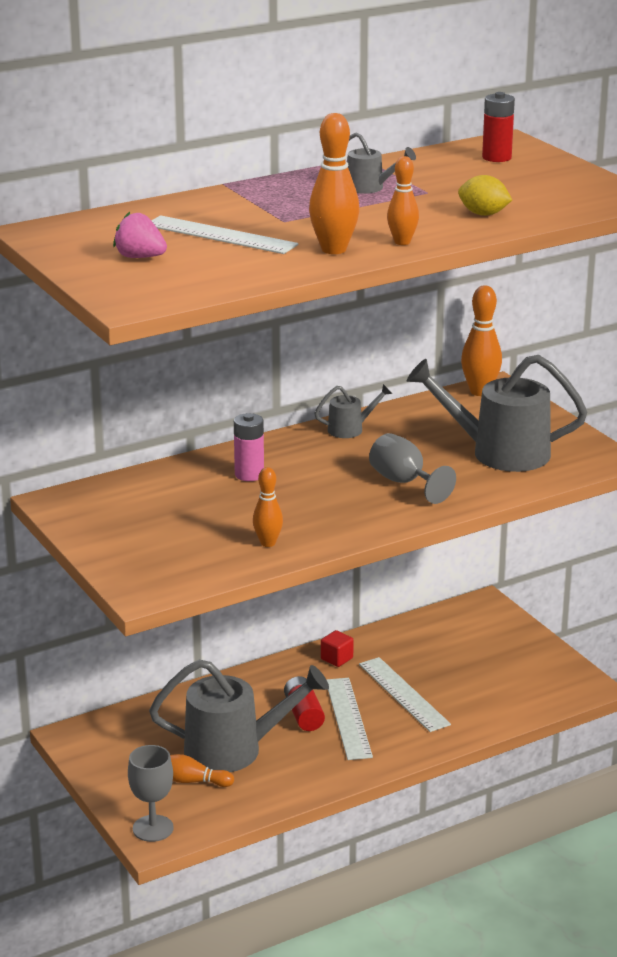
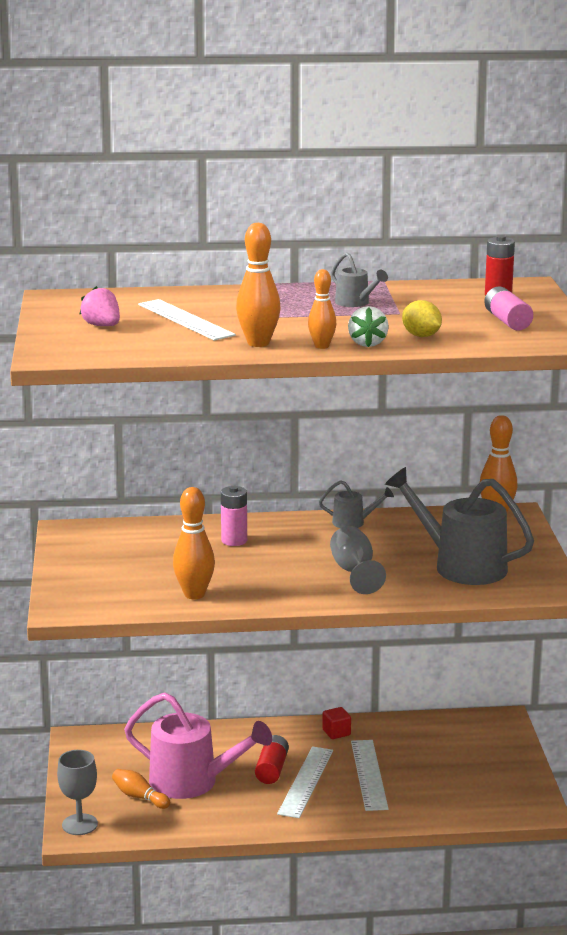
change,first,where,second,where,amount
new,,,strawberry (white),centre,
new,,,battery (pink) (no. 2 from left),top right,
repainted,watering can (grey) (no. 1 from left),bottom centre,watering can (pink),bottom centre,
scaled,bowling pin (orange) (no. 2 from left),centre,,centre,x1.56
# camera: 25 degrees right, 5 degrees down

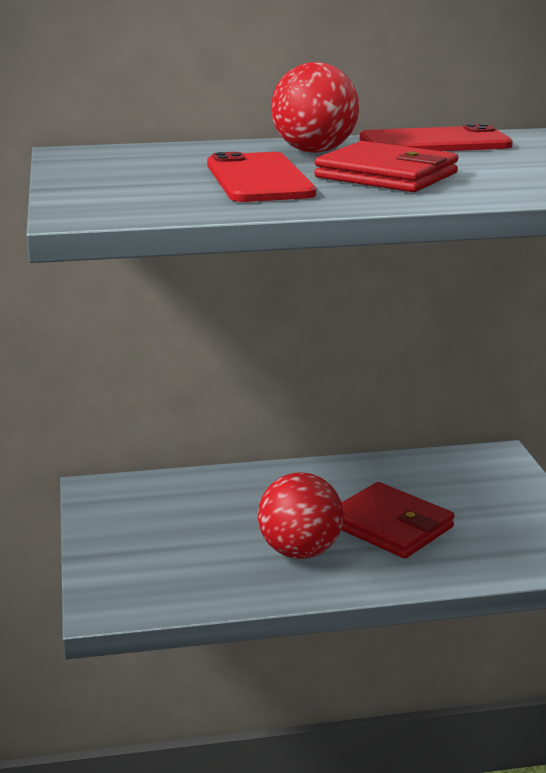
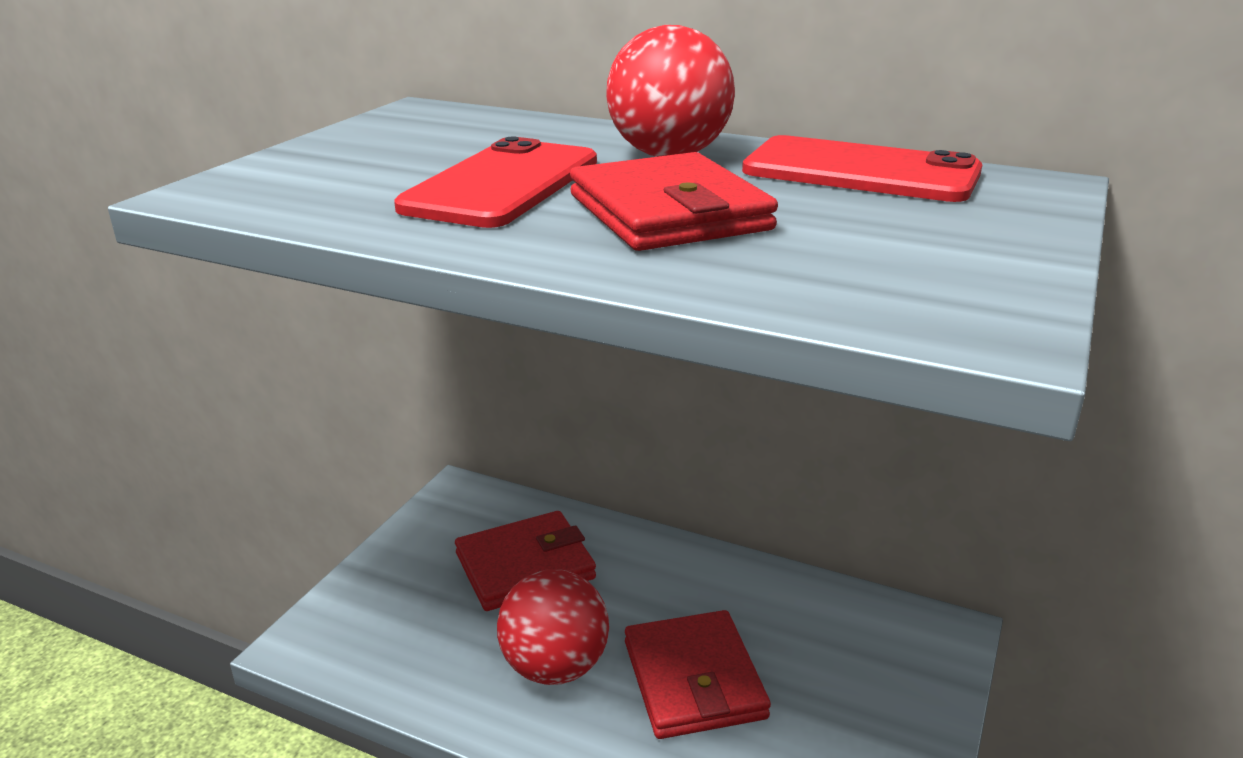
change,first,where,second,where,amount
new,,,wallet (red) (no. 1 from left),bottom centre,
# camera: 35 degrees right, 5 degrees up

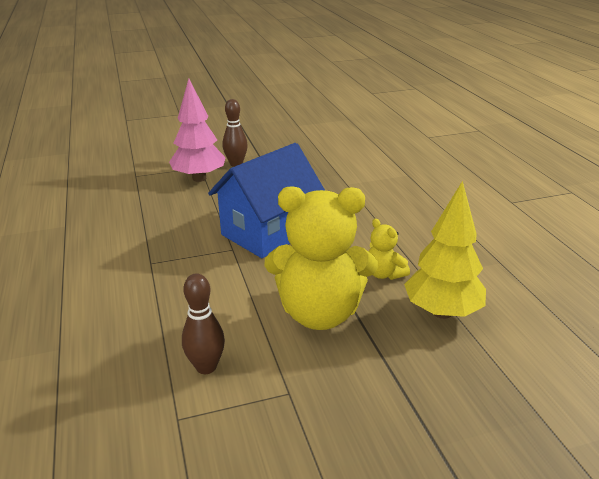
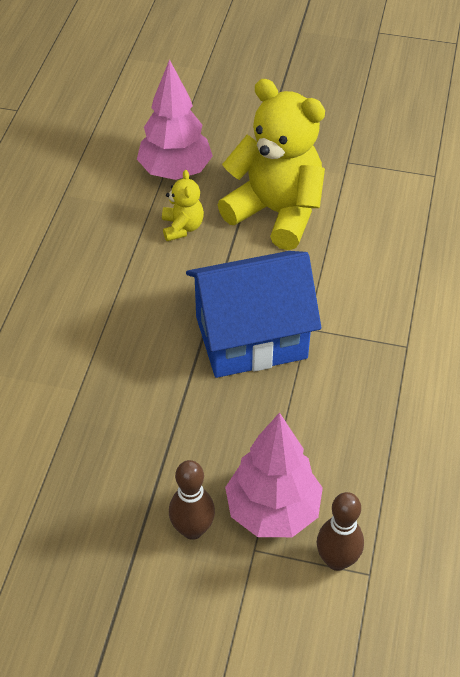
change,first,where,second,where,amount
shifted,bowling pin (brown) (no. 1 from left in the first image),bottom centre,bowling pin (brown) (no. 2 from left),bottom right,
repainted,tree (yellow),middle right,tree (pink) (no. 1 from left),top centre,
# camera: 150 degrees left, 20 degrees up

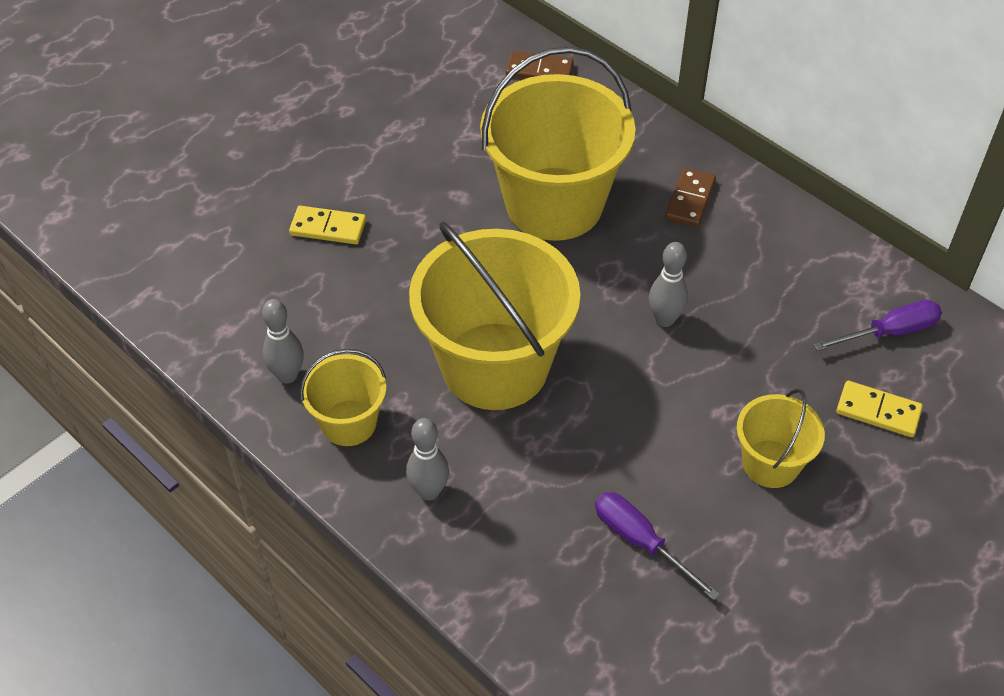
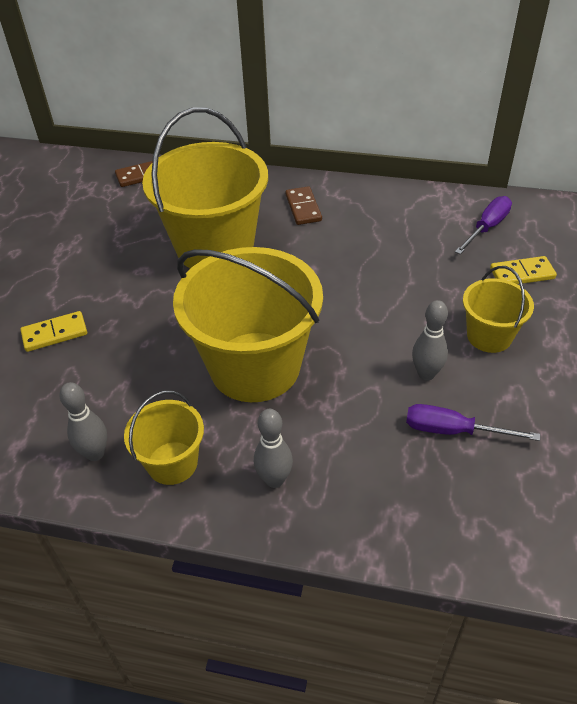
change,first,where,second,where,amount
shifted,bowling pin (grey) (no. 3 from left),centre,,middle right,
# camera: 30 degrees left, 5 degrees down

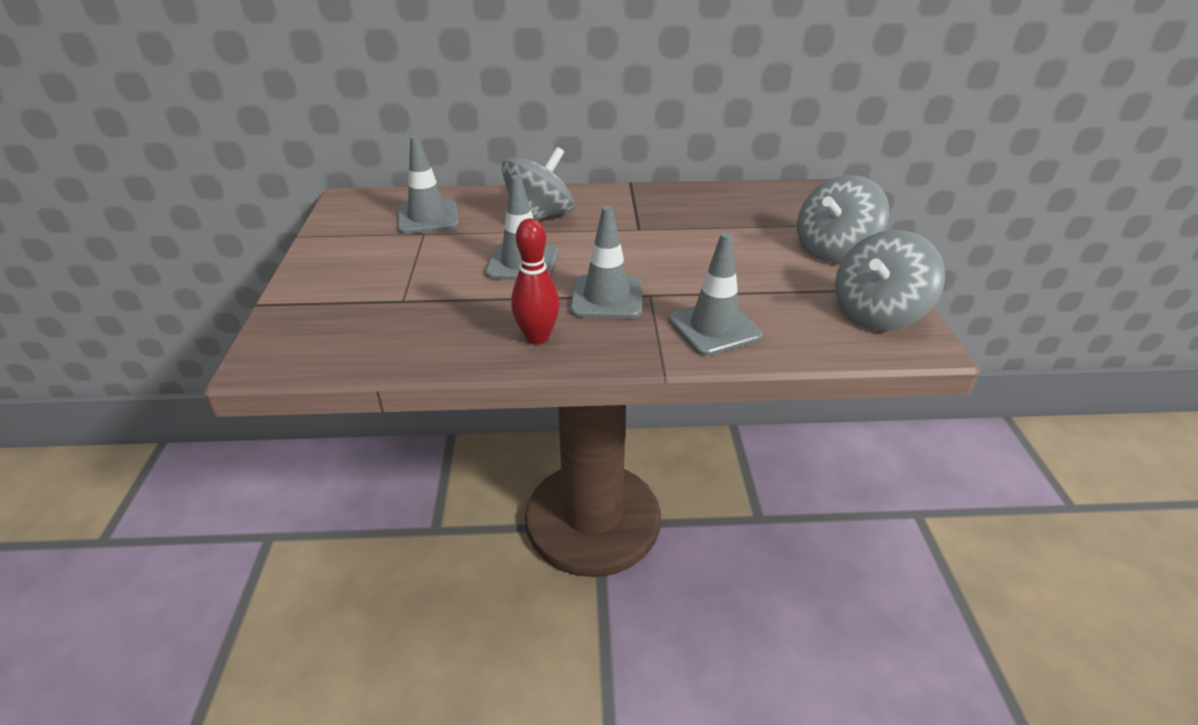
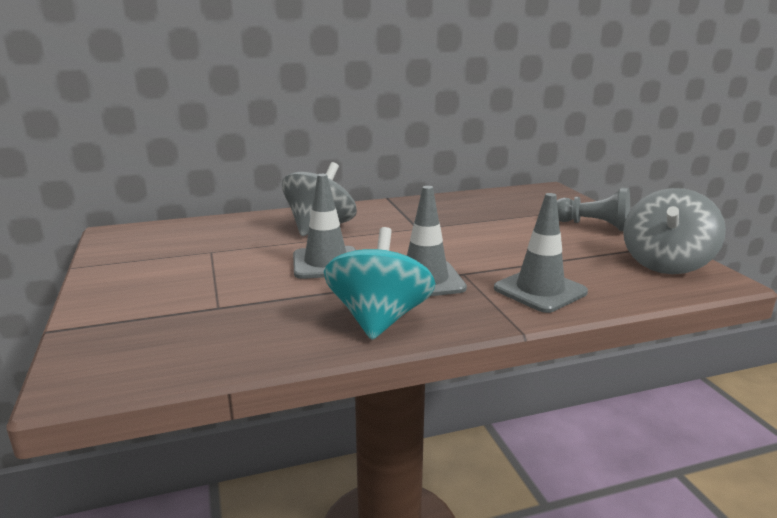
change,first,where,second,where,amount
gone,traffic cone (grey) (no. 1 from left),top centre,,,
swapped,bowling pin (red),centre,spinning top (turquoise),centre,
swapped,spinning top (grey) (no. 2 from left),top right,pawn (grey),middle right,
# camera: 15 degrees left, 15 degrees down

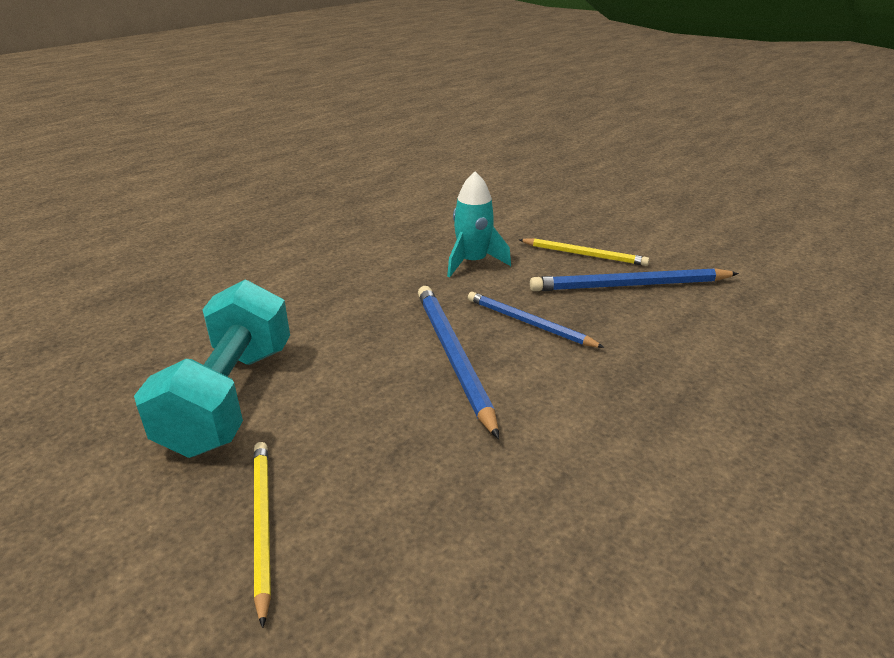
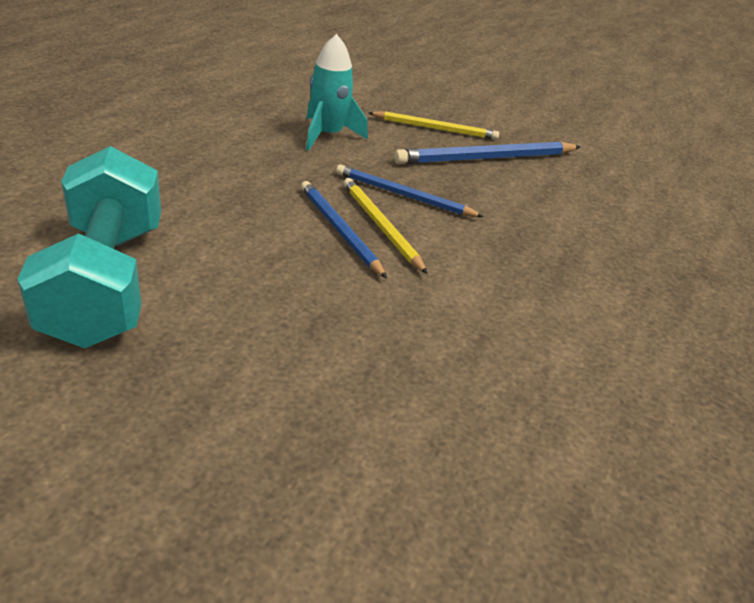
change,first,where,second,where,amount
shifted,pencil (yellow) (no. 1 from left),bottom left,,centre,
scaled,pencil (blue) (no. 1 from left),centre,,centre,x0.66
# camera: 20 degrees left, 5 degrees up

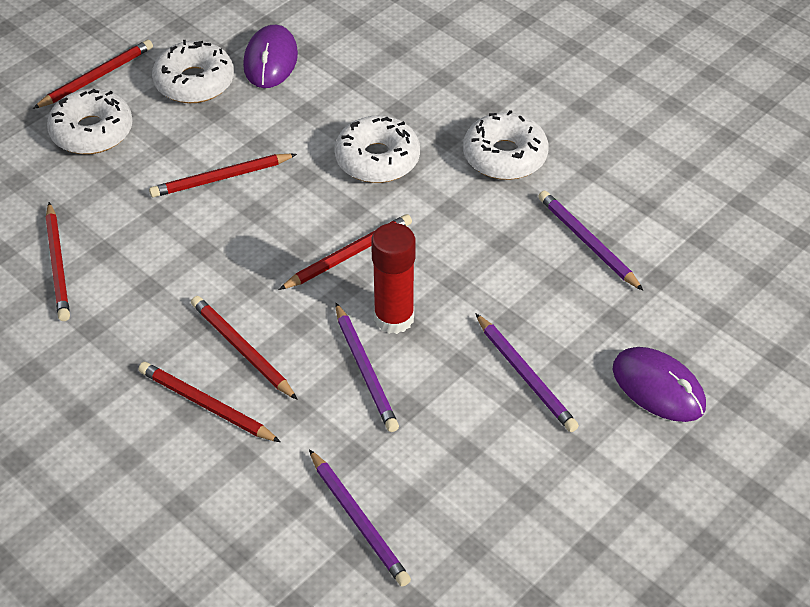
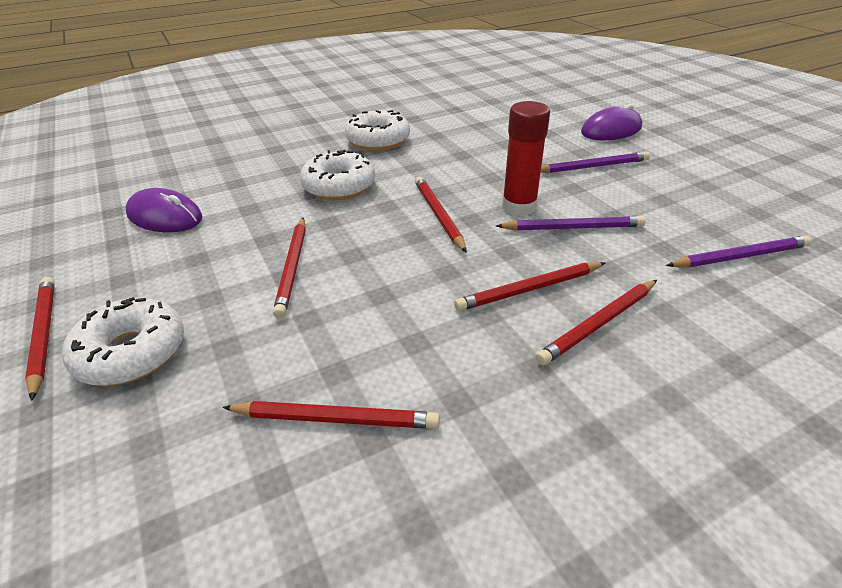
change,first,where,second,where,amount
gone,donut (white) (no. 2 from left),top left,,,
gone,pencil (purple) (no. 4 from left),middle right,,,
# camera: 70 degrees left, 10 degrees down

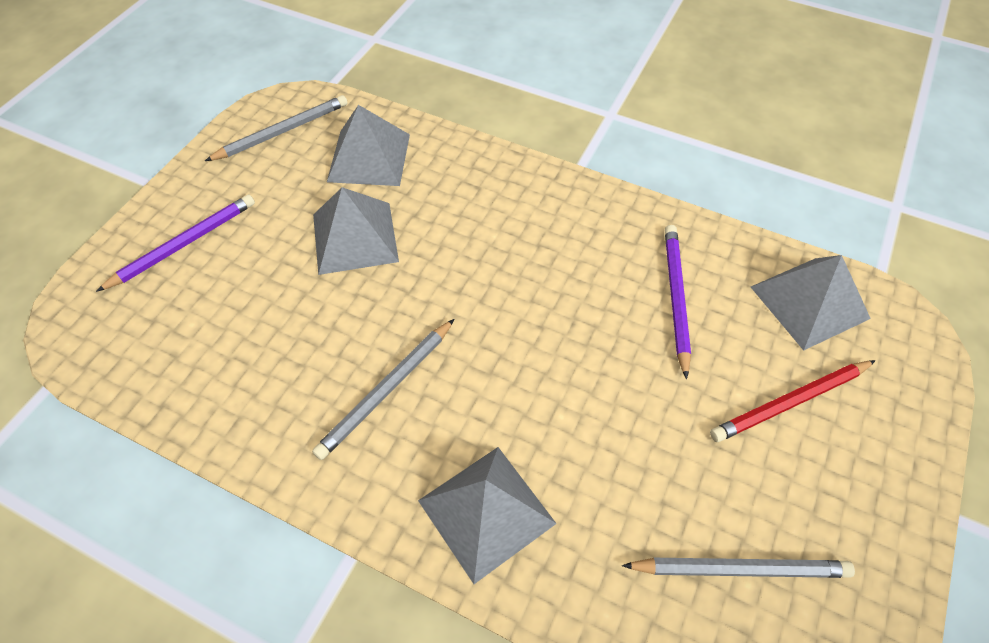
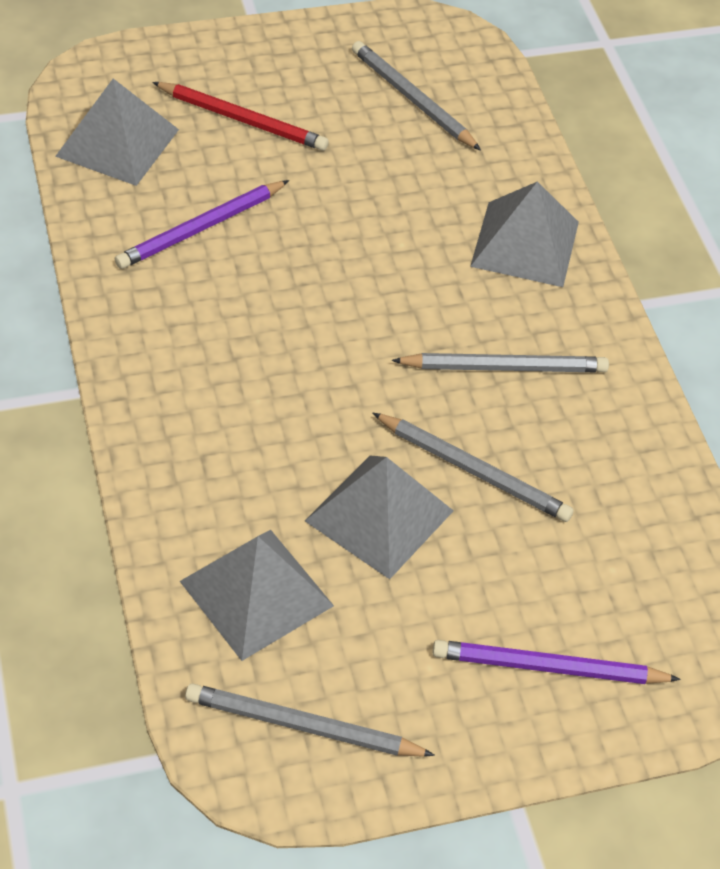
change,first,where,second,where,amount
new,,,pencil (grey) (no. 3 from left),centre,
# camera: 135 degrees left, 5 degrees down

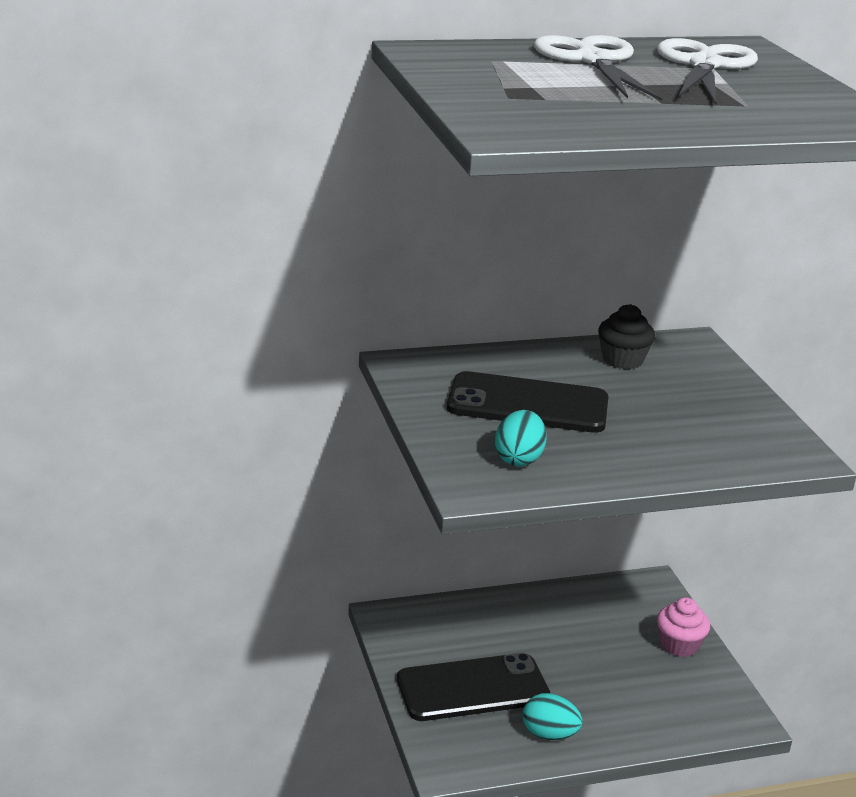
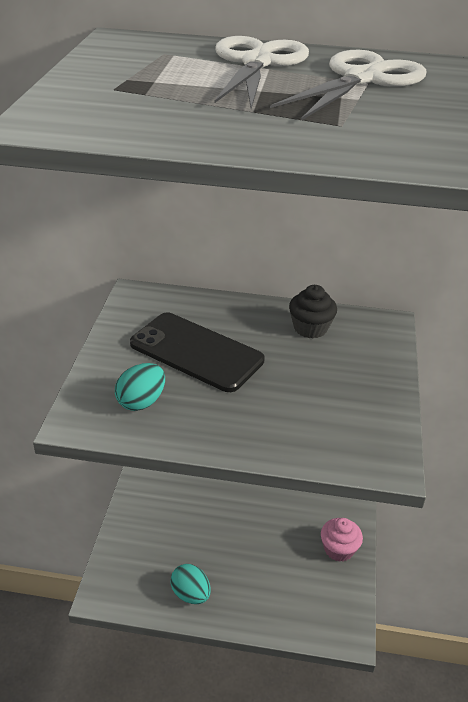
change,first,where,second,where,amount
gone,phone (black) (no. 1 from left),bottom centre,,,
# camera: 25 degrees right, 10 degrees up

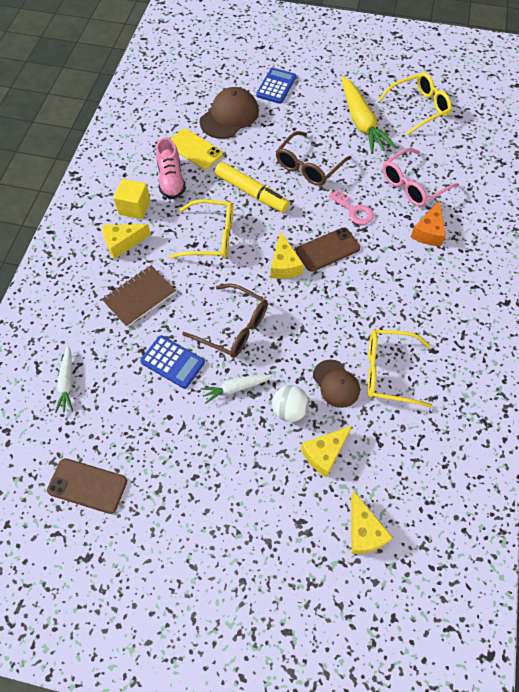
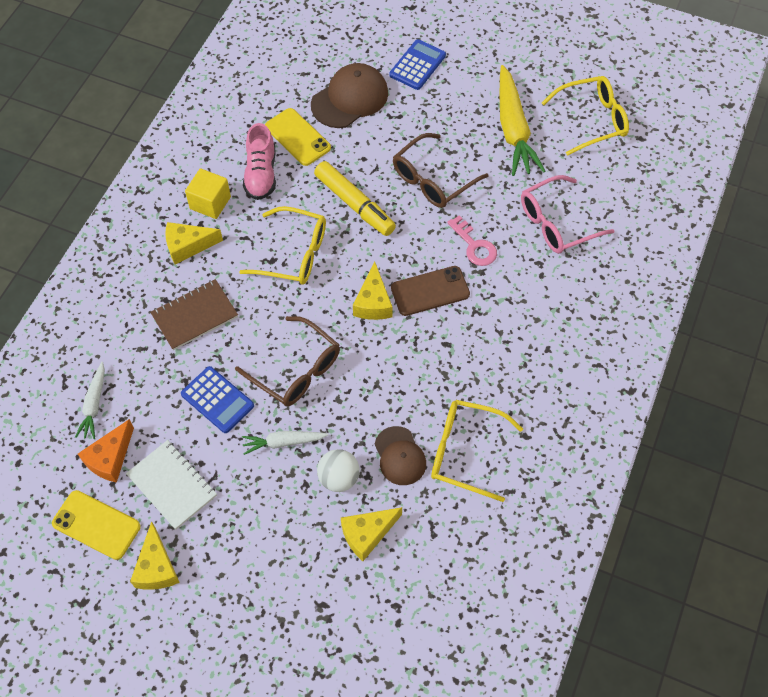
change,first,where,second,where,amount
new,,,notebook (white),bottom left,
shifted,cheese (yellow) (no. 4 from left in the first image),bottom right,cheese (yellow) (no. 1 from left),bottom left,
shifted,cheese (orange),top right,,middle left,
repainted,phone (brown) (no. 1 from left),bottom left,phone (yellow) (no. 1 from left),bottom left,
# camera: 10 degrees right, 0 degrees up

